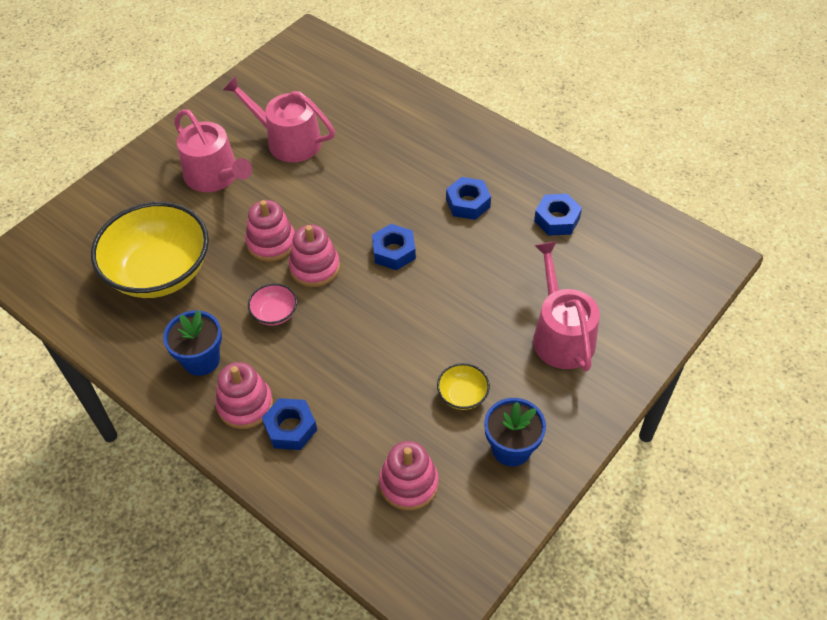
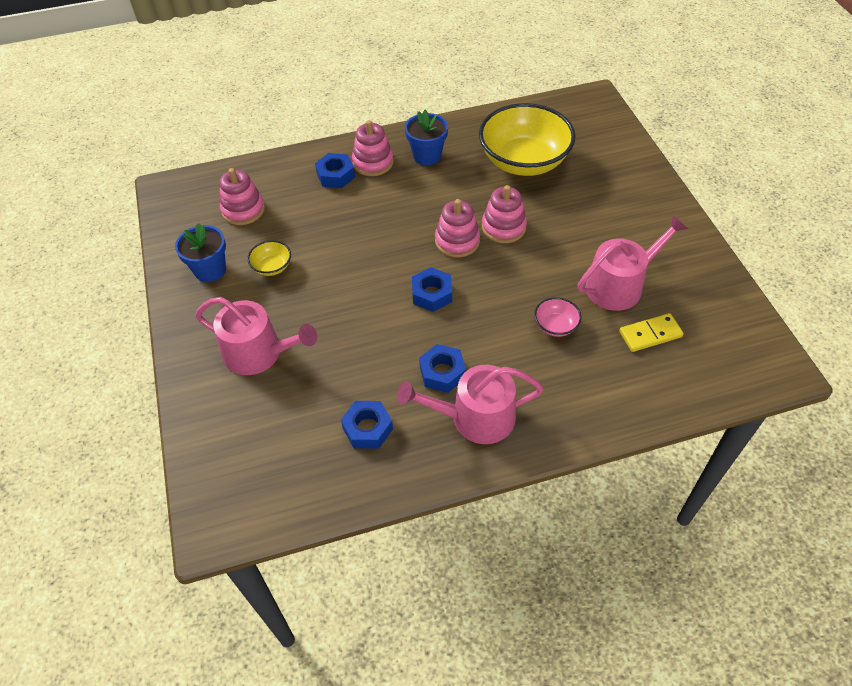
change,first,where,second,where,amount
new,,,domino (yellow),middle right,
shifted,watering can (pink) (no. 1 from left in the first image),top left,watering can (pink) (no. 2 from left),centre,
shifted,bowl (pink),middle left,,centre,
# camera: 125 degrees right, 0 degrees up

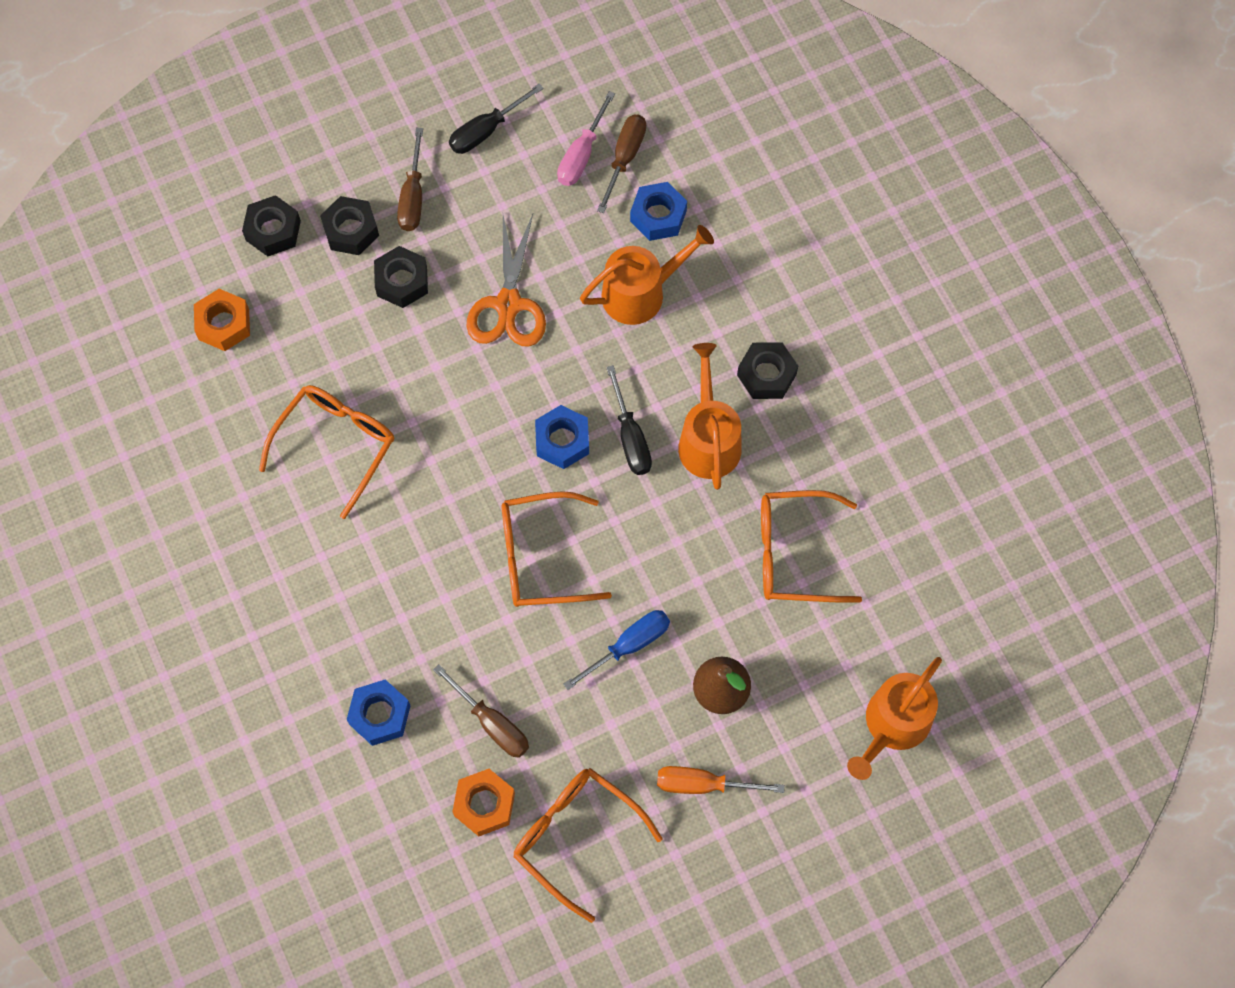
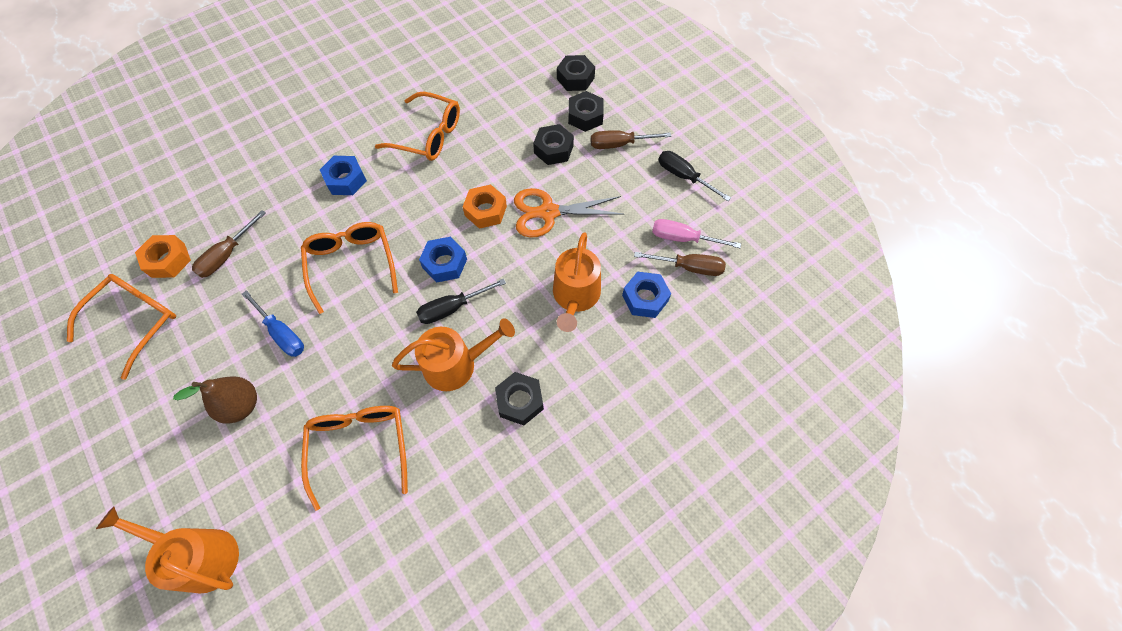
change,first,where,second,where,amount
gone,screwdriver (orange),bottom centre,,,
shifted,nut (orange) (no. 1 from left in the first image),top left,nut (orange) (no. 2 from left),top centre,
shifted,nut (blue) (no. 1 from left),bottom left,,top left,
rotated,watering can (orange) (no. 1 from left in the first image),top centre,watering can (orange) (no. 3 from left),centre,45 degrees clockwise
# camera: 80 degrees right, 5 degrees down

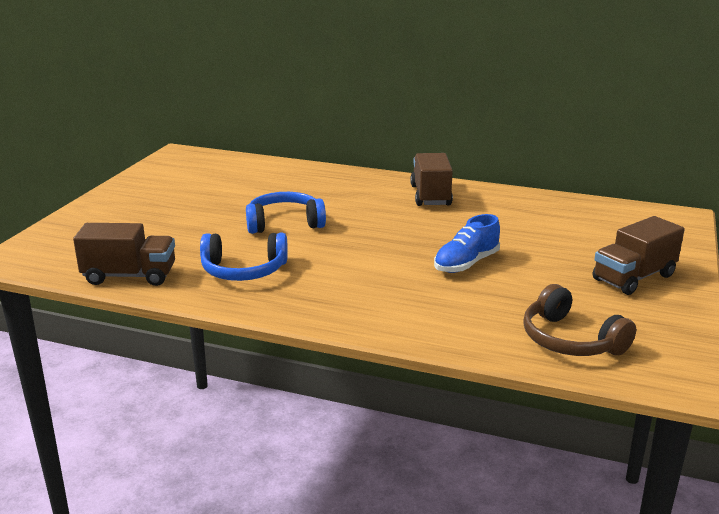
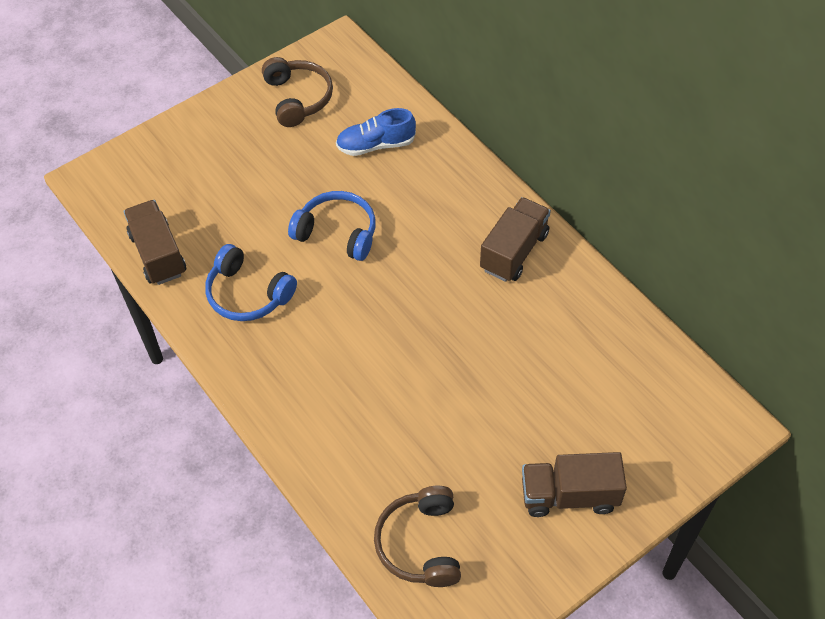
change,first,where,second,where,amount
new,,,headphones (brown) (no. 1 from left),top centre,
shifted,shoe (blue),centre,,top centre,
rotated,truck (brown) (no. 1 from left),middle left,,middle left,150 degrees counterclockwise
# camera: 35 degrees right, 30 degrees up

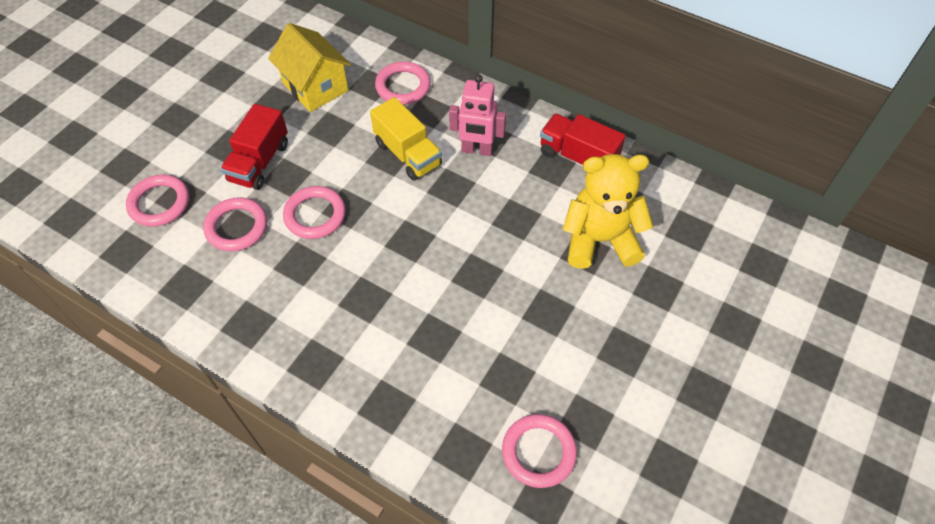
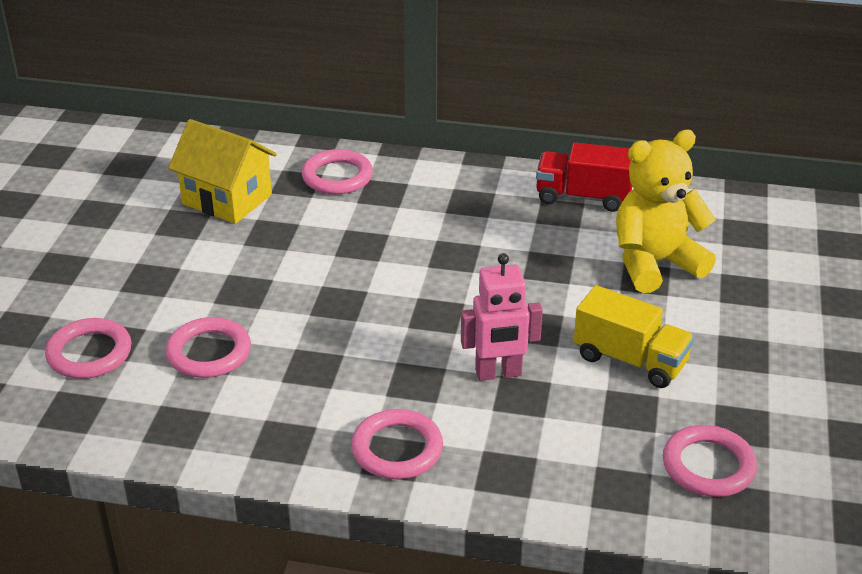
change,first,where,second,where,amount
gone,truck (red) (no. 1 from left),top left,,,
shifted,ring (pink) (no. 3 from left in the first image),centre,ring (pink) (no. 4 from left),bottom centre,
shifted,truck (yellow),top centre,,middle right,
shifted,robot (pink),top centre,,centre,
# camera: 20 degrees left, 20 degrees down

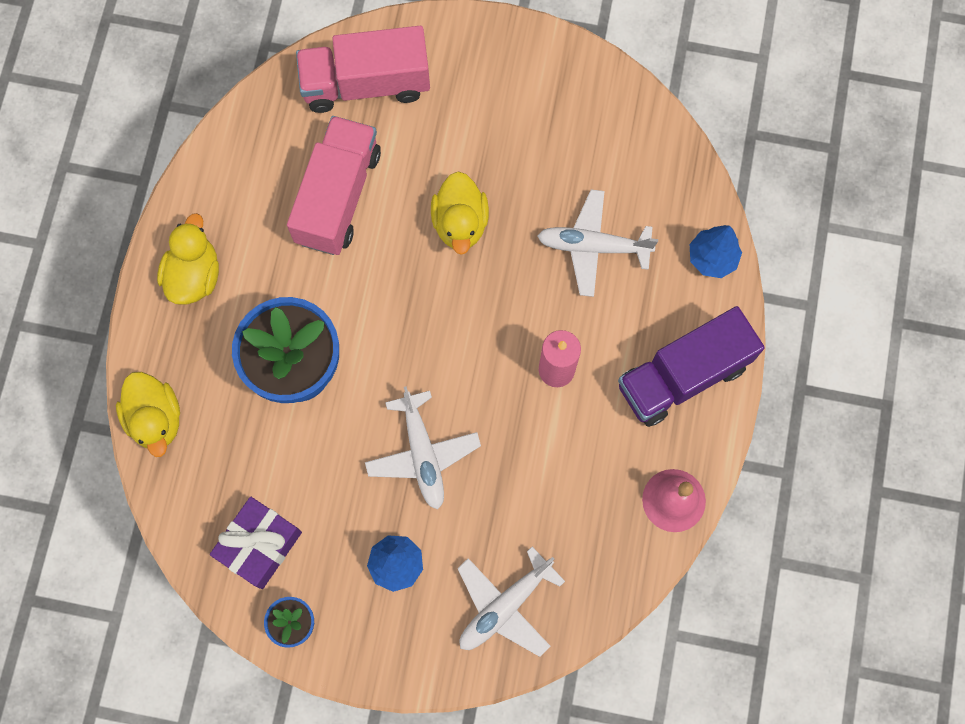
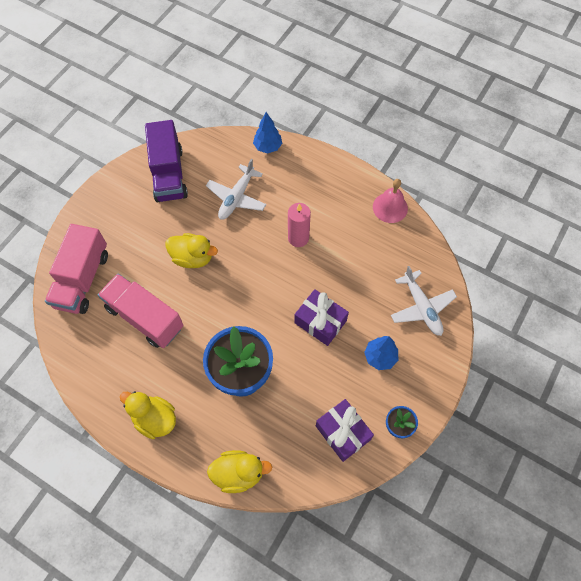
change,first,where,second,where,amount
shifted,truck (purple),middle right,,top left,
swapped,plane (white) (no. 1 from left),centre,gift (purple) (no. 1 from left),centre,
# camera: 70 degrees left, 10 degrees down

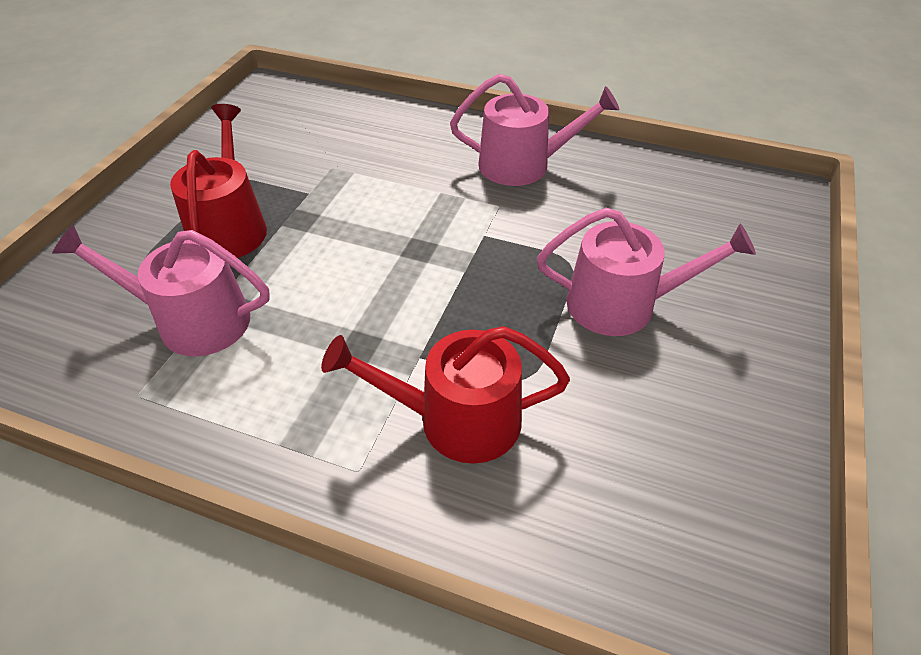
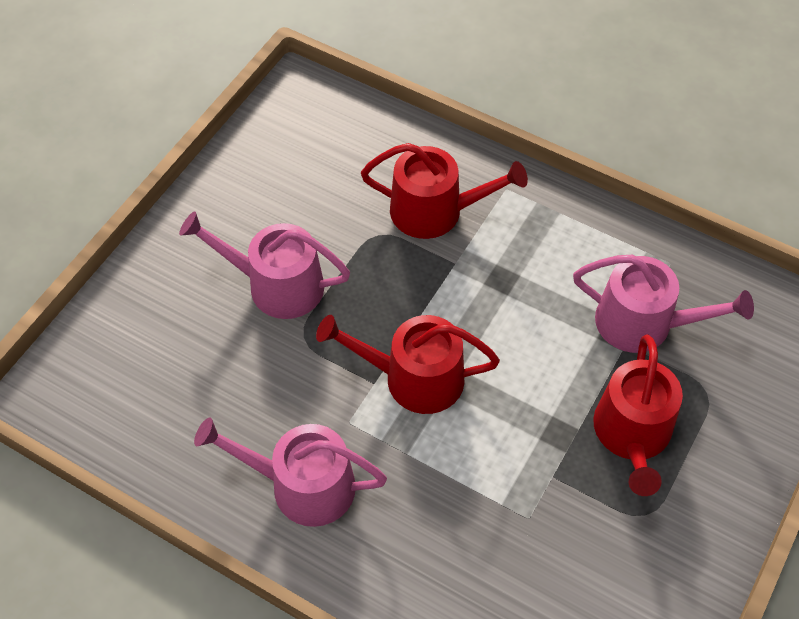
change,first,where,second,where,amount
new,,,watering can (red) (no. 1 from left),centre,
# camera: 170 degrees left, 10 degrees up

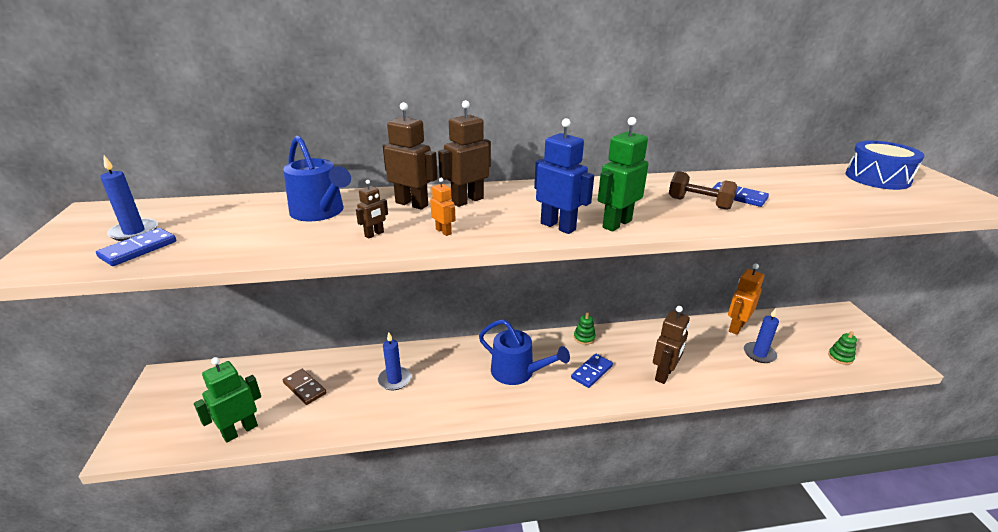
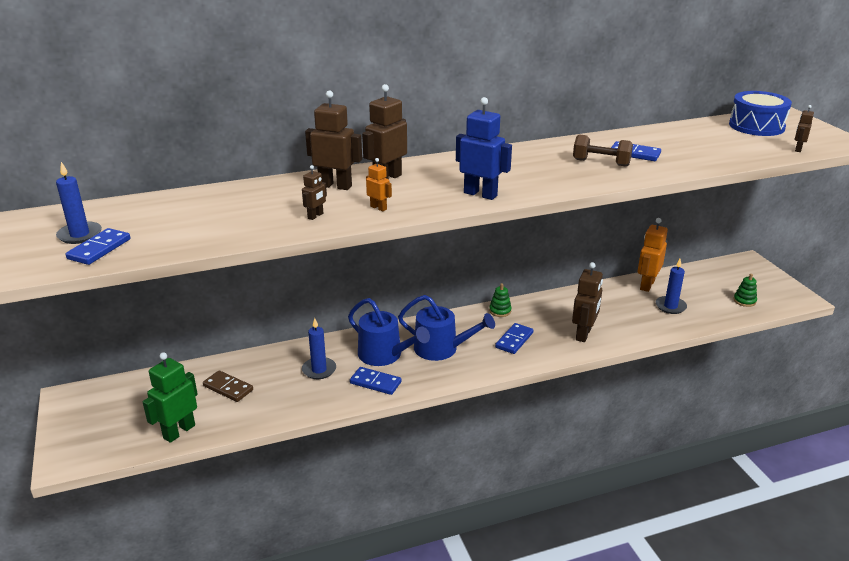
change,first,where,second,where,amount
gone,robot (green) (no. 2 from left),top centre,,,
new,,,domino (blue) (no. 2 from left),bottom centre,
new,,,robot (brown) (no. 5 from left),top right,
shifted,watering can (blue) (no. 1 from left),middle left,,centre,
# camera: 10 degrees left, 0 degrees up

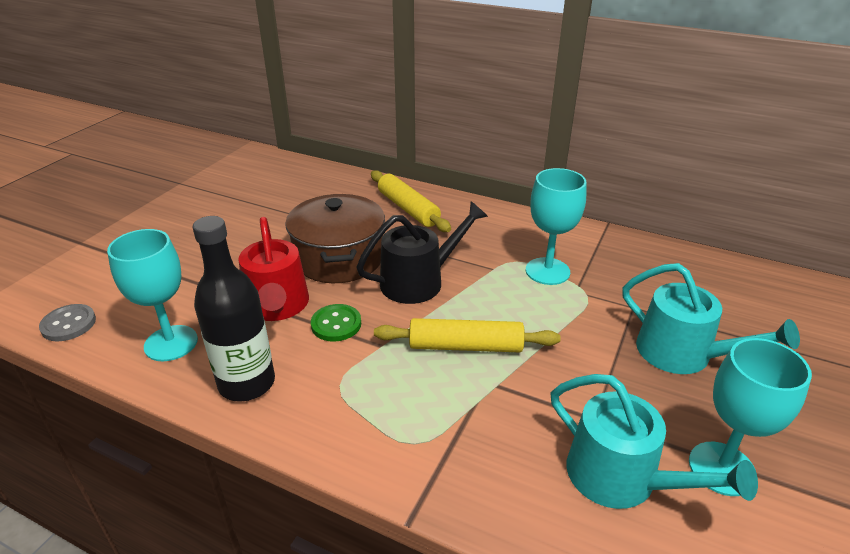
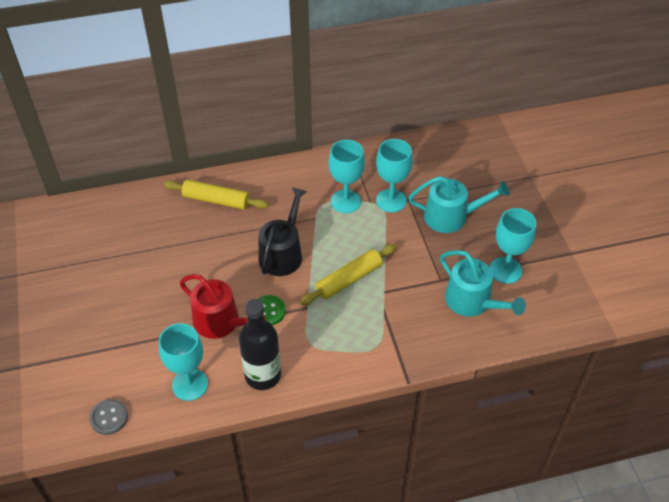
change,first,where,second,where,amount
gone,pot (brown),centre,,,
new,,,goblet (turquoise) (no. 3 from left),centre,
rotated,watering can (turquoise) (no. 1 from left in the first image),bottom right,watering can (turquoise) (no. 2 from left),middle right,45 degrees clockwise
# camera: 40 degrees left, 15 degrees up

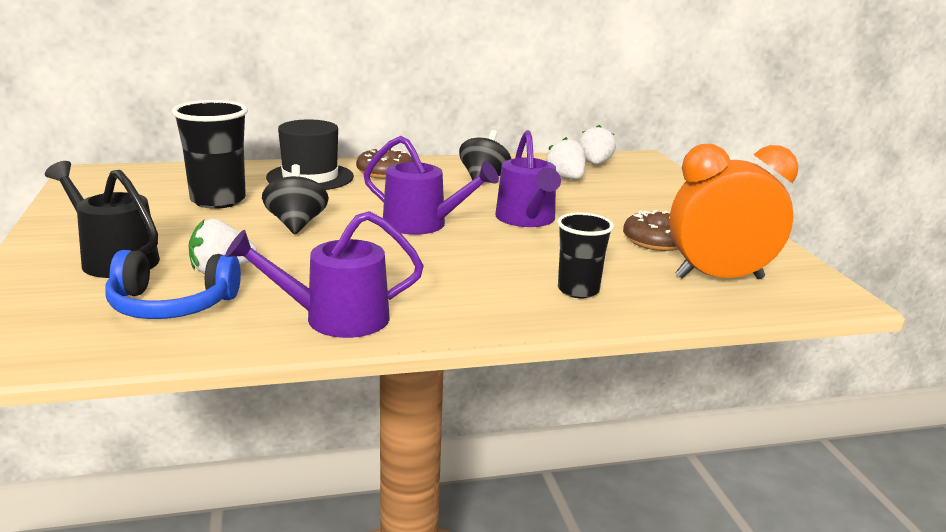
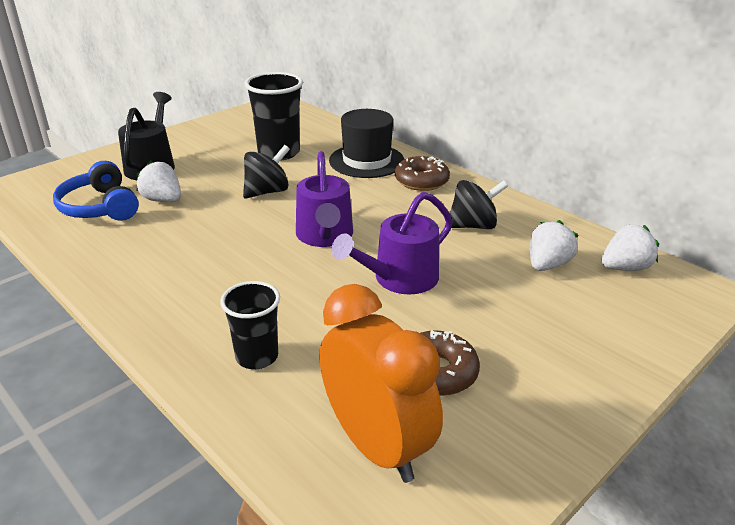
change,first,where,second,where,amount
gone,watering can (purple) (no. 1 from left),centre,,,
# camera: 60 degrees right, 10 degrees up

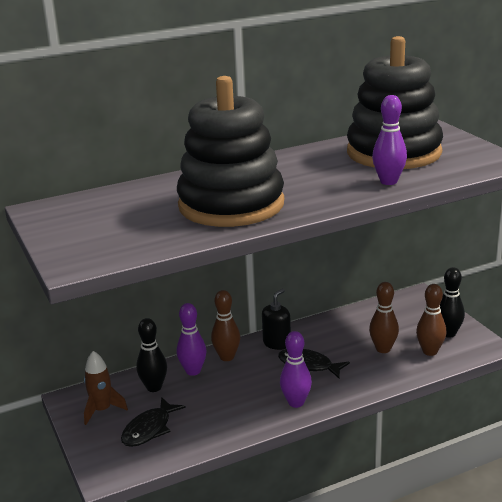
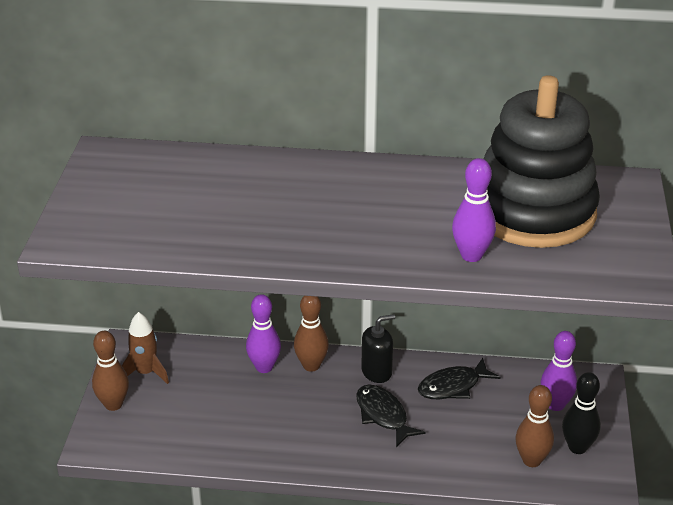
change,first,where,second,where,amount
gone,bowling pin (black) (no. 1 from left),bottom left,,,
gone,stacking toy (black) (no. 1 from left),top centre,,,
shifted,fish (black) (no. 1 from left in the first image),bottom left,fish (black) (no. 2 from left),bottom right,
shifted,bowling pin (purple) (no. 2 from left in the first image),bottom centre,bowling pin (purple) (no. 3 from left),bottom right,
shifted,bowling pin (brown) (no. 2 from left in the first image),middle right,bowling pin (brown) (no. 1 from left),bottom left,
# camera: 30 degrees right, 10 degrees up

